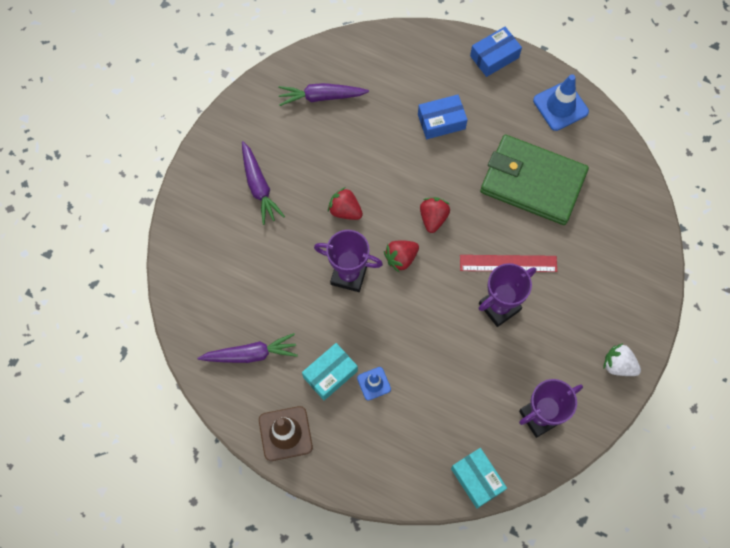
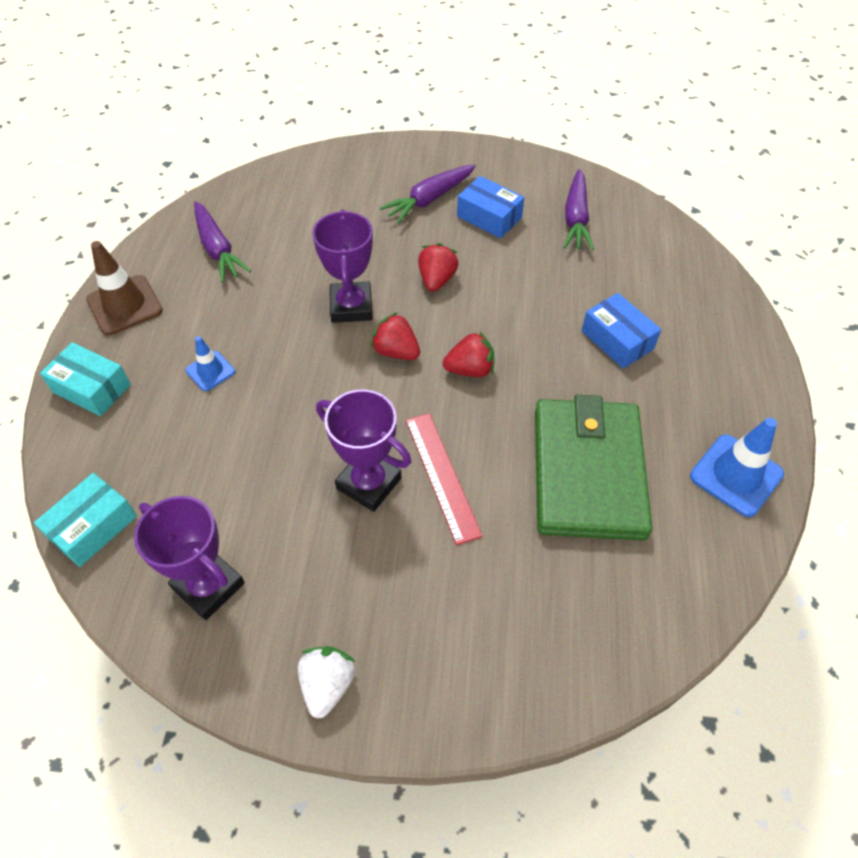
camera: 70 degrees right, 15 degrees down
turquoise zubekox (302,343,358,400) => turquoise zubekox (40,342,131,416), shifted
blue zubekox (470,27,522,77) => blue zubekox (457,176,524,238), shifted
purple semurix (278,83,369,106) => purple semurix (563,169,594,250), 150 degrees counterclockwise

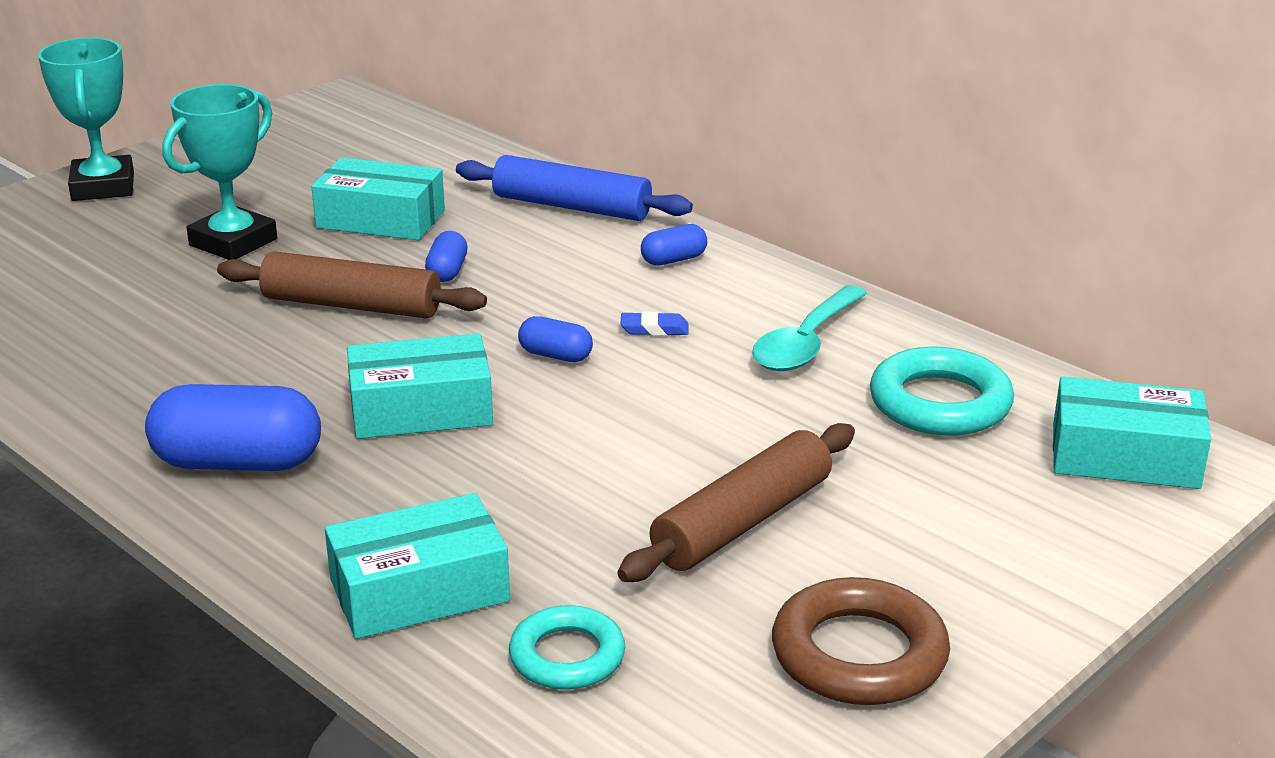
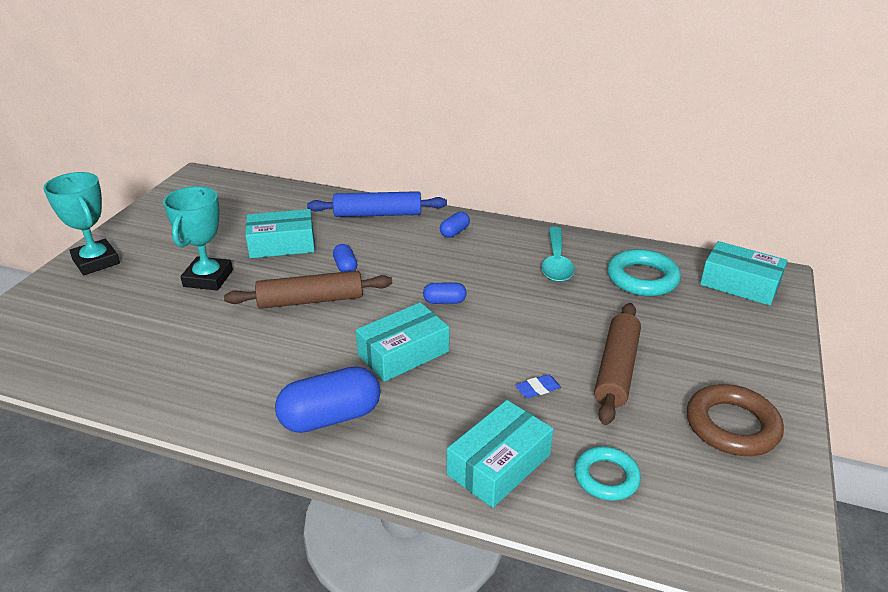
camera: 25 degrees left, 5 degrees up
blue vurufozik (620,312,689,336) => blue vurufozik (516,374,561,398), shifted
turquoise zubekox (1053,376,1211,489) => turquoise zubekox (700,241,788,306), 45 degrees clockwise

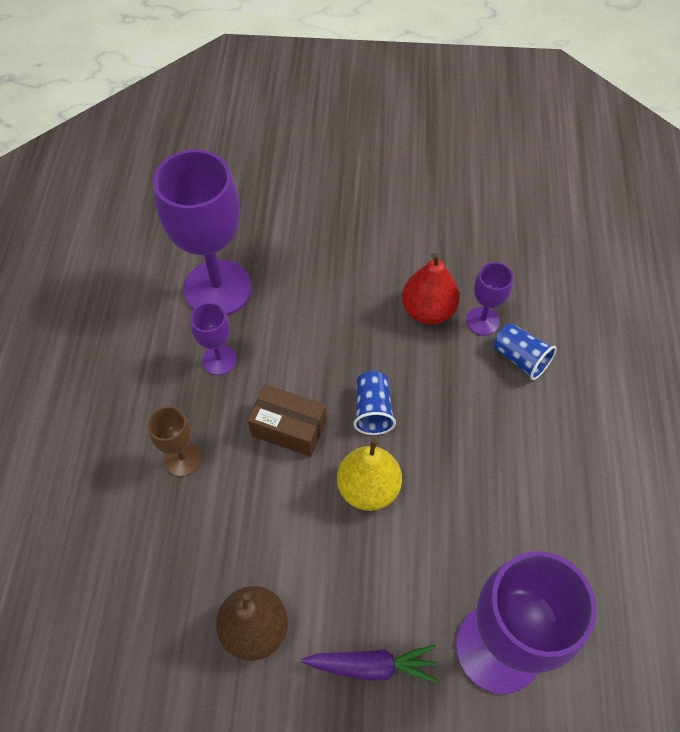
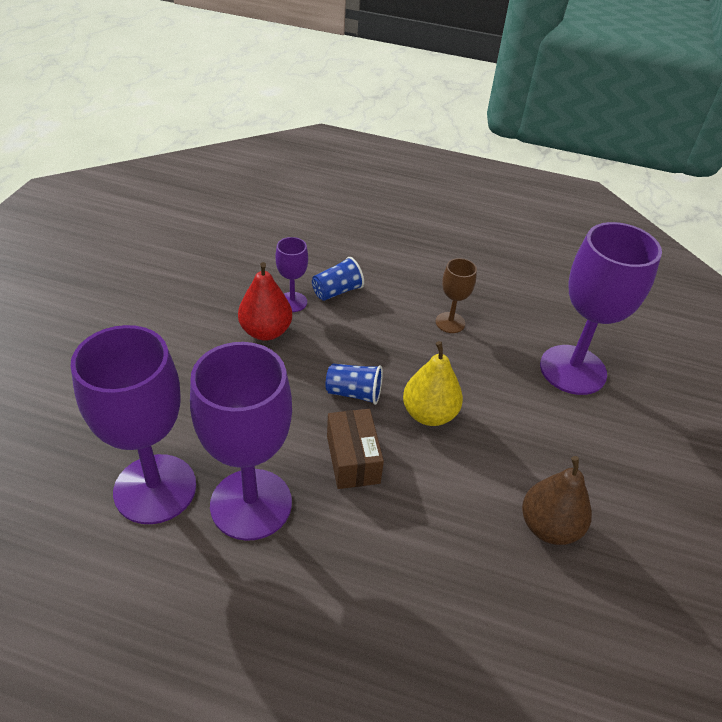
camera: 80 degrees left, 15 degrees down
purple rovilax (190,303,237,375) => purple rovilax (190,342,292,541), x2.10
brown zubekox (248,384,326,457) => brown zubekox (327,409,384,489), 45 degrees counterclockwise
brown rovilax (148,406,201,476) => brown rovilax (435,258,477,333), shifted
purple semurix (301,645,438,683) => nothing

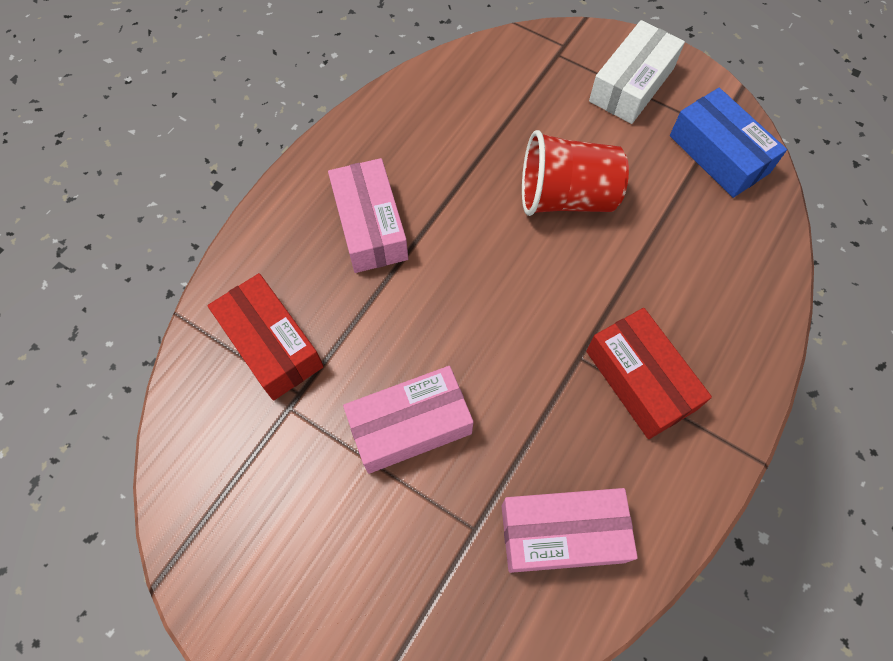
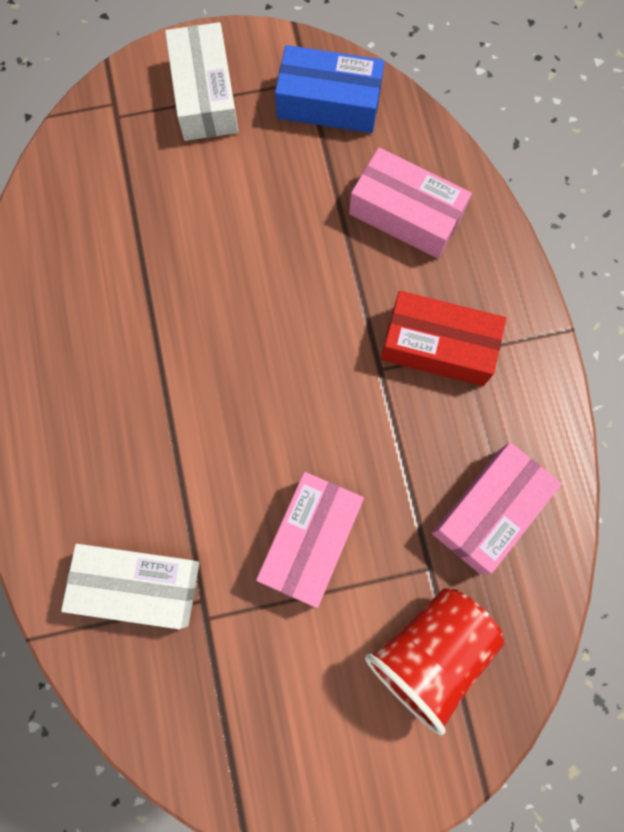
camera: 45 degrees left, 10 degrees up
red zubekox (207,273,324,401) => white zubekox (61,544,199,629)
pink zubekox (328,158,408,273) => pink zubekox (349,148,472,259), shifted
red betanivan (522,130,629,216) => red betanivan (365,588,504,735), shifted

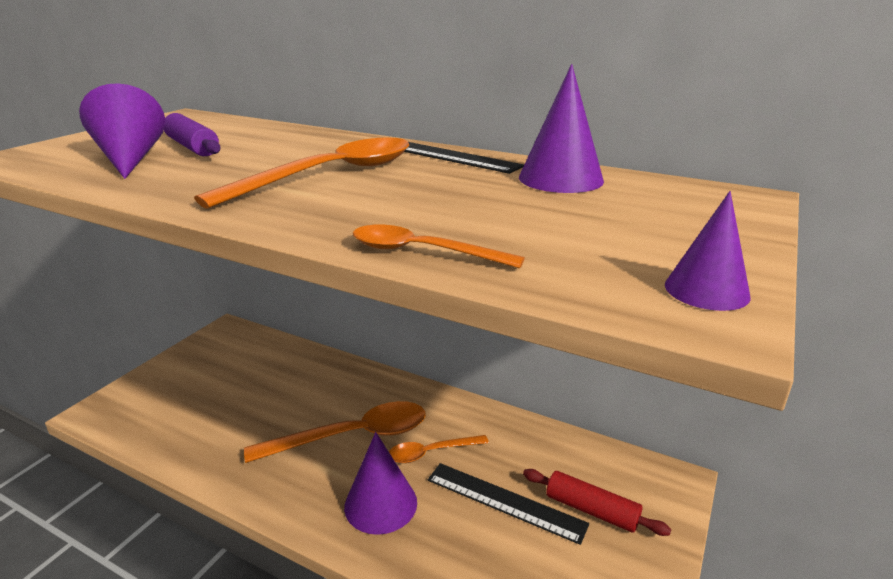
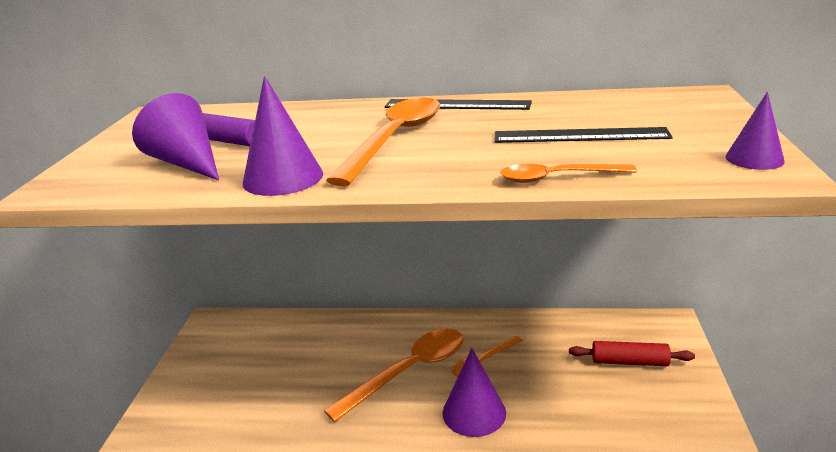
camera: 20 degrees left, 0 degrees up
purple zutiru (519,64,604,193) => purple zutiru (243,76,323,196), shifted
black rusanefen (428,463,589,545) => black rusanefen (494,127,673,143), shifted

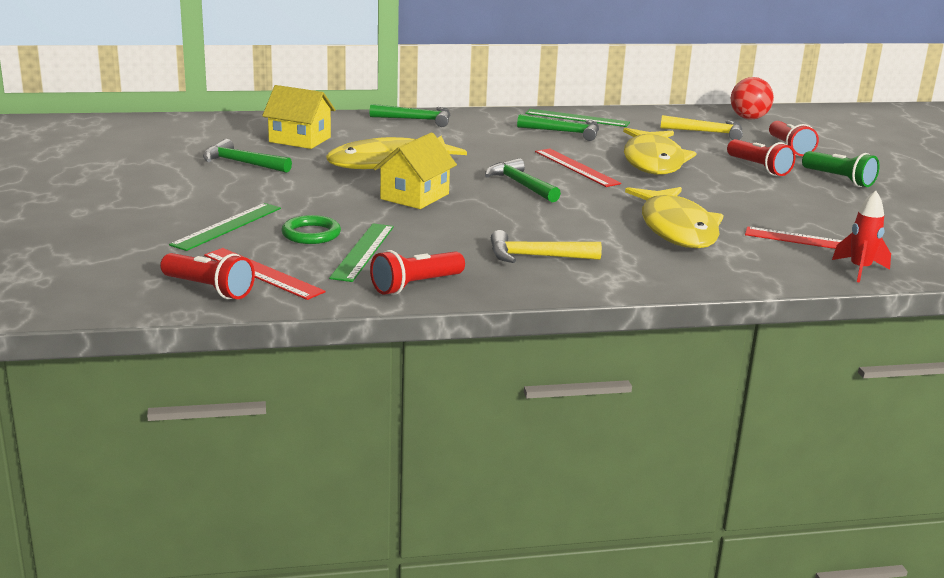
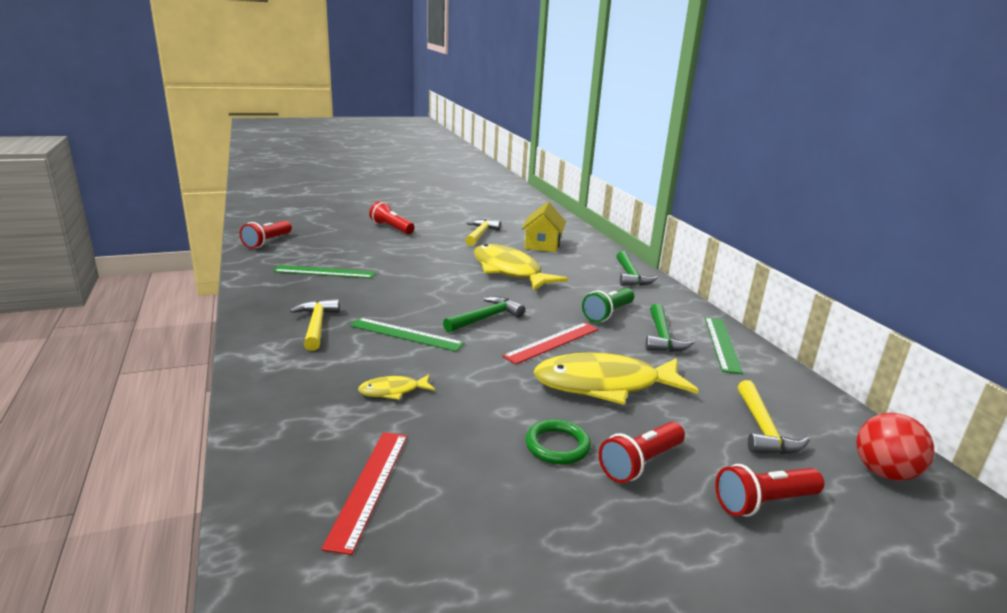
camera: 80 degrees right, 0 degrees up
green rusanefen (169,203,281,251) => green rusanefen (350,318,465,352), shifted
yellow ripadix (625,187,724,248) => yellow ripadix (358,374,435,400), x0.45
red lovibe (370,250,465,295) => red lovibe (369,201,414,234), shifted
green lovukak (203,139,292,173) => yellow lovukak (465,219,501,246)
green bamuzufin (282,215,341,244) => green bamuzufin (525,419,591,465), shifted
green lovibe (802,151,880,187) => green lovibe (582,288,634,322), shifted
red rusanefen (204,248,326,300) => nothing
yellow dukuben (373,132,457,209) => nothing
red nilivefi (832,191,891,283) => nothing

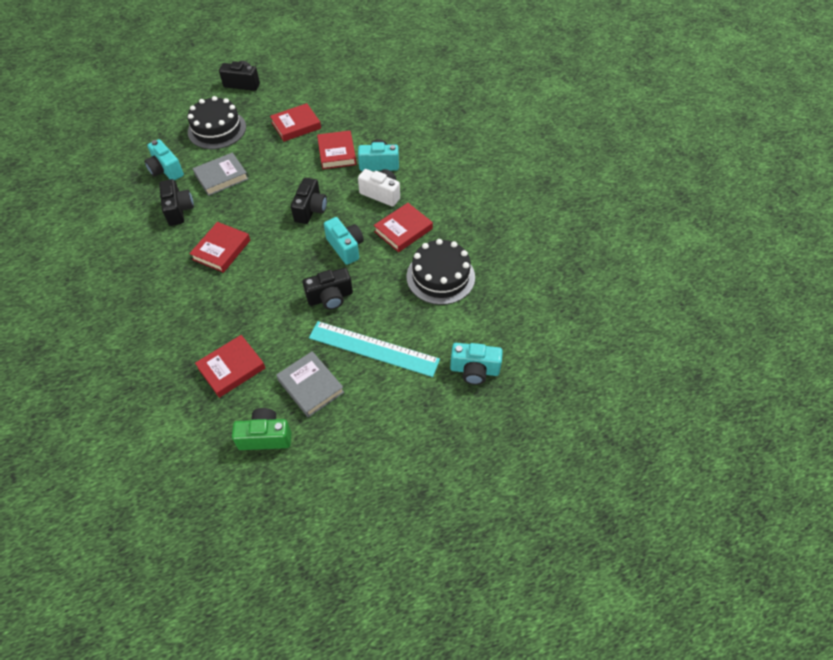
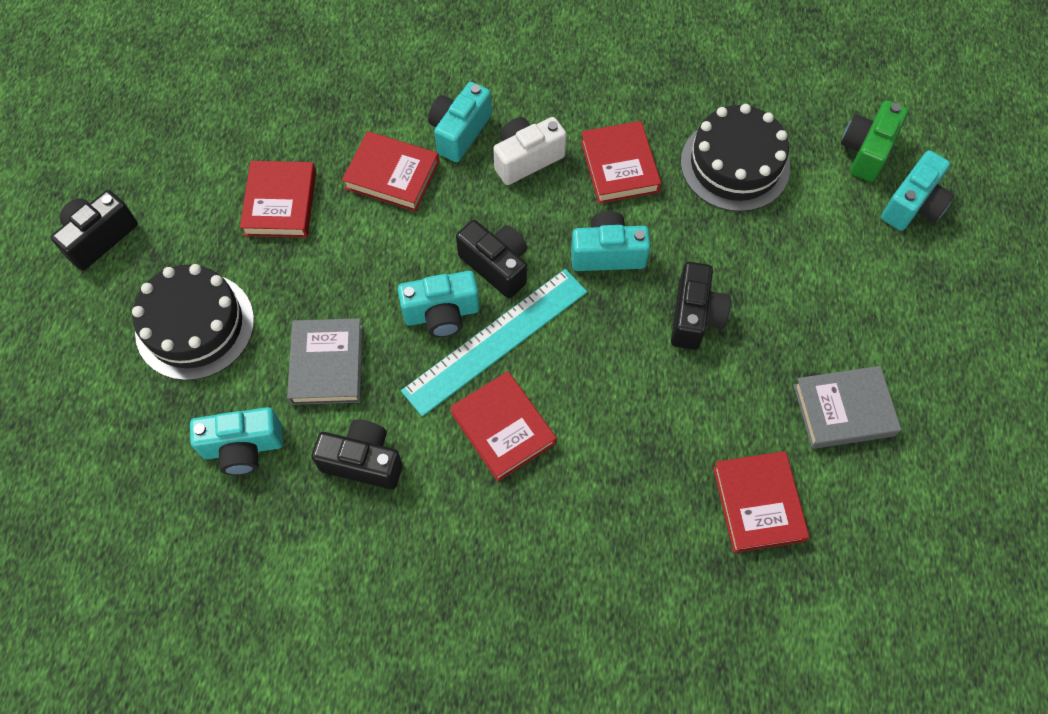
camera: 60 degrees left, 10 degrees up
nothing => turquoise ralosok (398,271,480,338)
turquoise rusanefen (309,321,440,377) => turquoise rusanefen (401,269,587,417), shifted
green ralosok (232,408,291,450) => green ralosok (841,100,908,182), shifted

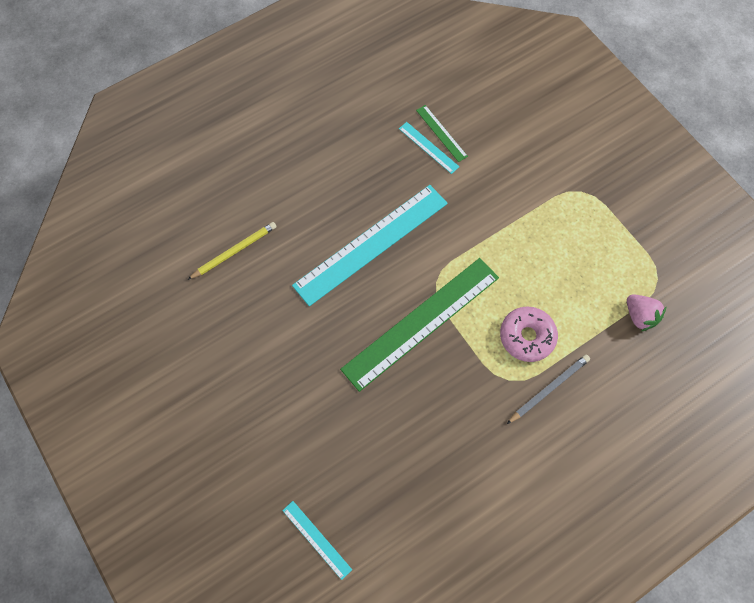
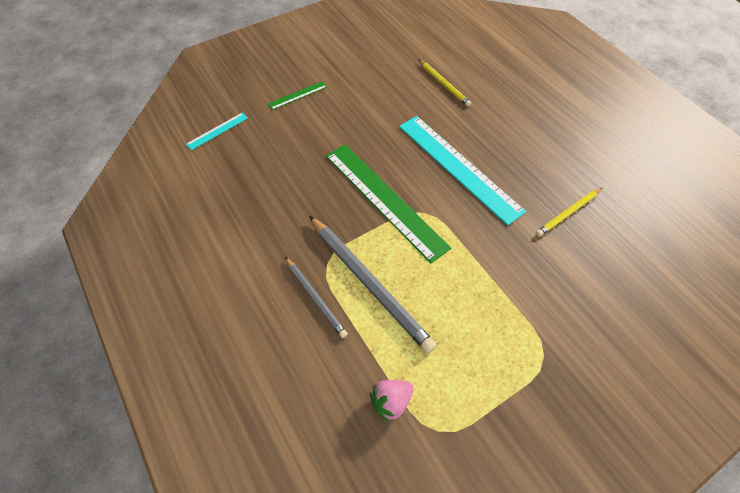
camera: 90 degrees right, 10 degrees down
green rusanefen (416,105,468,162) => green rusanefen (268,81,327,110), shifted
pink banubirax (500,306,558,362) => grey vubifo (309,216,437,353)
turquoise rusanefen (399,122,459,174) => yellow vubifo (536,188,602,237)

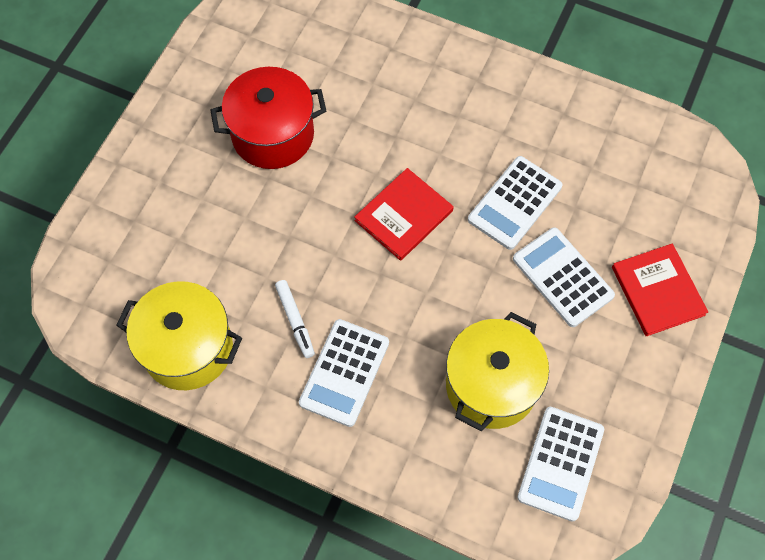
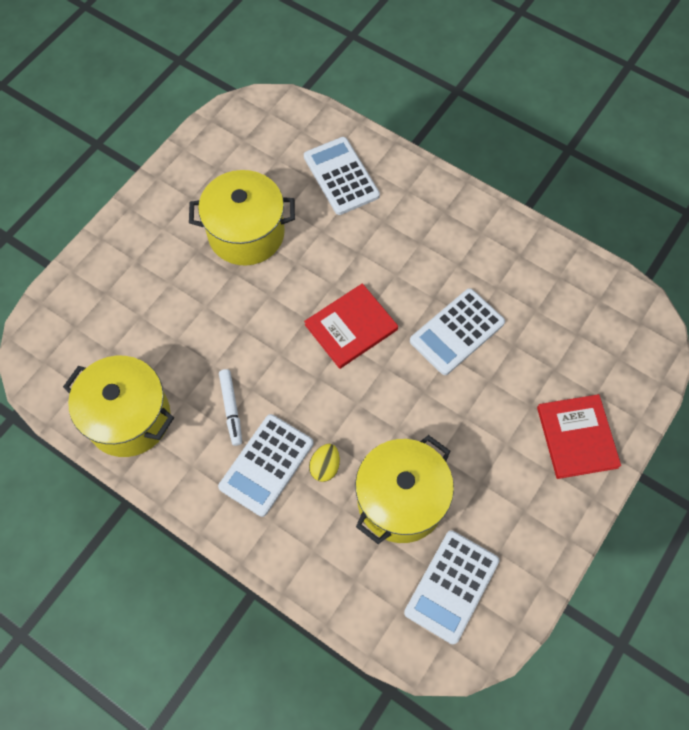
camera: 10 degrees right, 0 degrees up
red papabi (210,67,326,169) => yellow papabi (189,170,295,265)
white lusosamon (513,227,615,327) => white lusosamon (304,137,380,215), shifted
nothing => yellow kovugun (309,444,340,482)

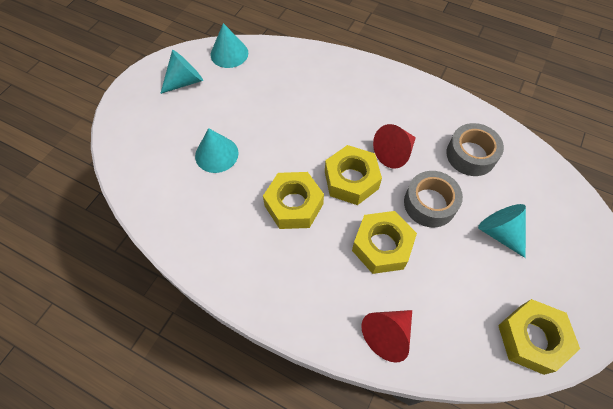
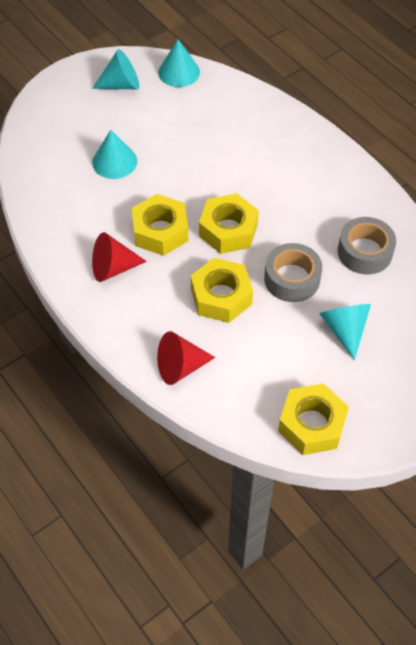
camera: 25 degrees right, 5 degrees down
red zutiru (373,124,416,169) => red zutiru (92,232,147,282), shifted

